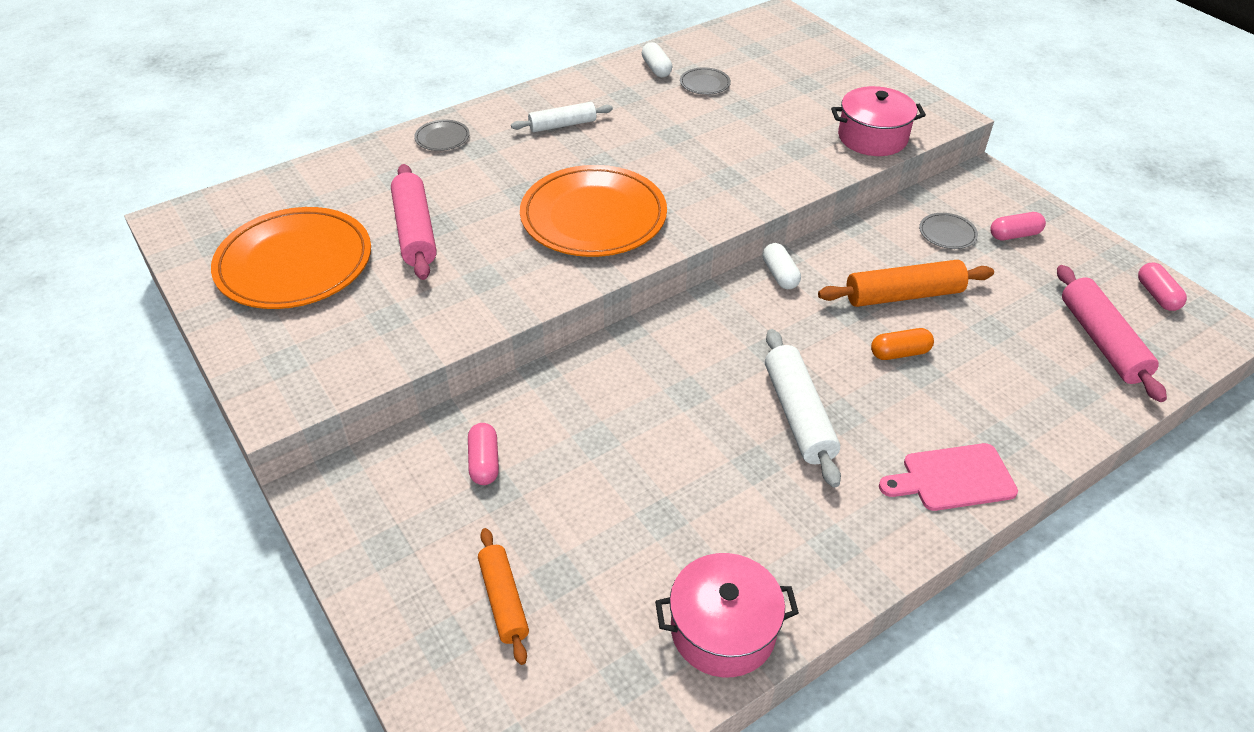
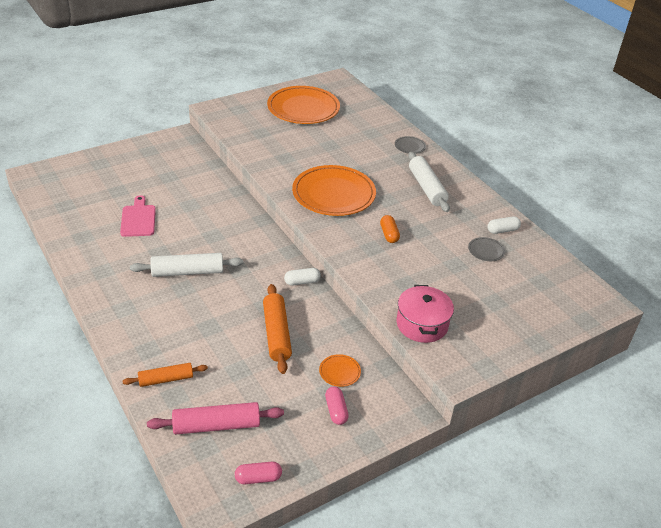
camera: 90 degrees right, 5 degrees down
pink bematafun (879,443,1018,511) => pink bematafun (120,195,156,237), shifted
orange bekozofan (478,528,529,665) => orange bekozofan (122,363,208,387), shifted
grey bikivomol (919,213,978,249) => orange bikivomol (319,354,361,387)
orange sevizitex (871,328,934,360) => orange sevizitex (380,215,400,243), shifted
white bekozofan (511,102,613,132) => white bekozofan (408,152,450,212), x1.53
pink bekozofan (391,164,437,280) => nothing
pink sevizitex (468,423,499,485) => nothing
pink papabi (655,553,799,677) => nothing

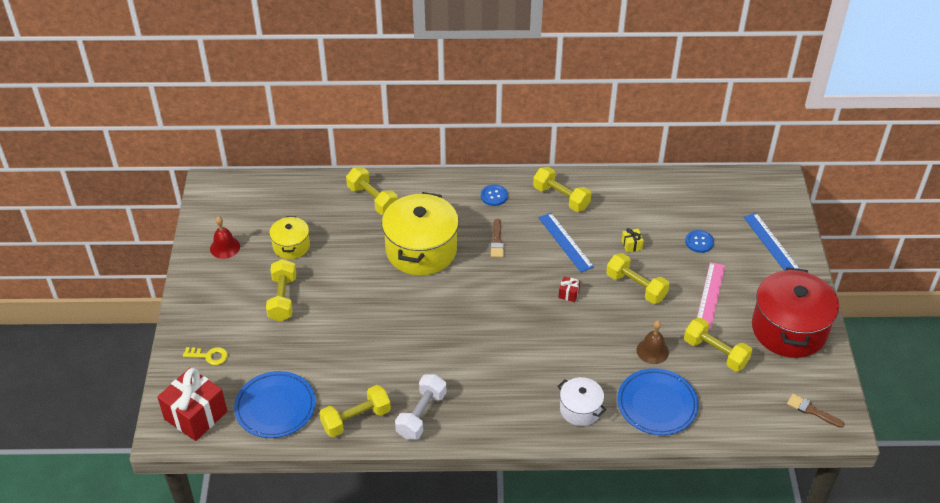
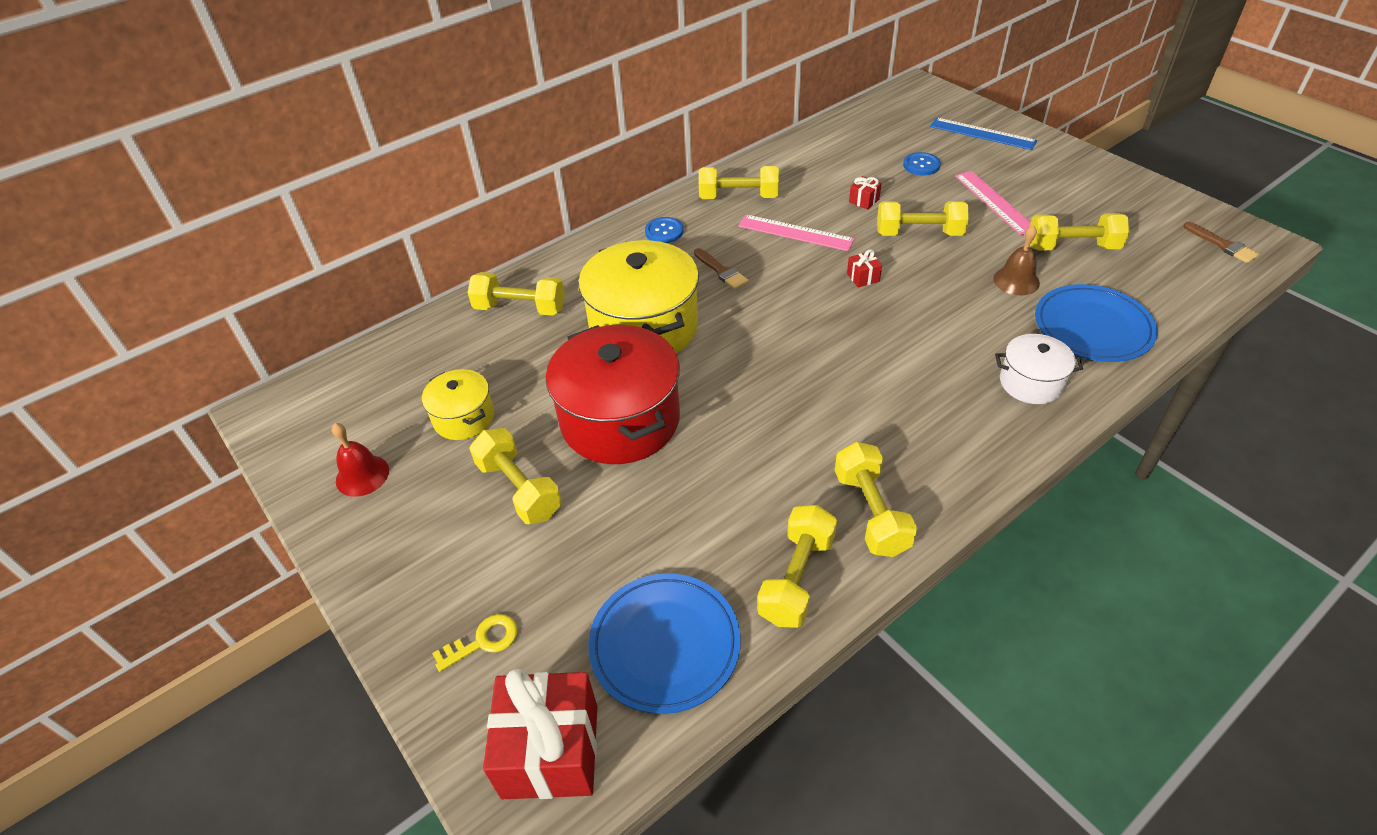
camera: 35 degrees left, 0 degrees up
red papabi (752,267,839,358) => red papabi (546,325,680,464), shifted
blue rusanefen (538,213,594,272) => pink rusanefen (738,215,855,251)
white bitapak (395,374,446,440) => yellow bitapak (835,442,917,557)
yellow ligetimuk (622,228,644,253) => red ligetimuk (849,176,882,210)
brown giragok (787,394,845,428) => brown giragok (1183,222,1259,263), 120 degrees counterclockwise

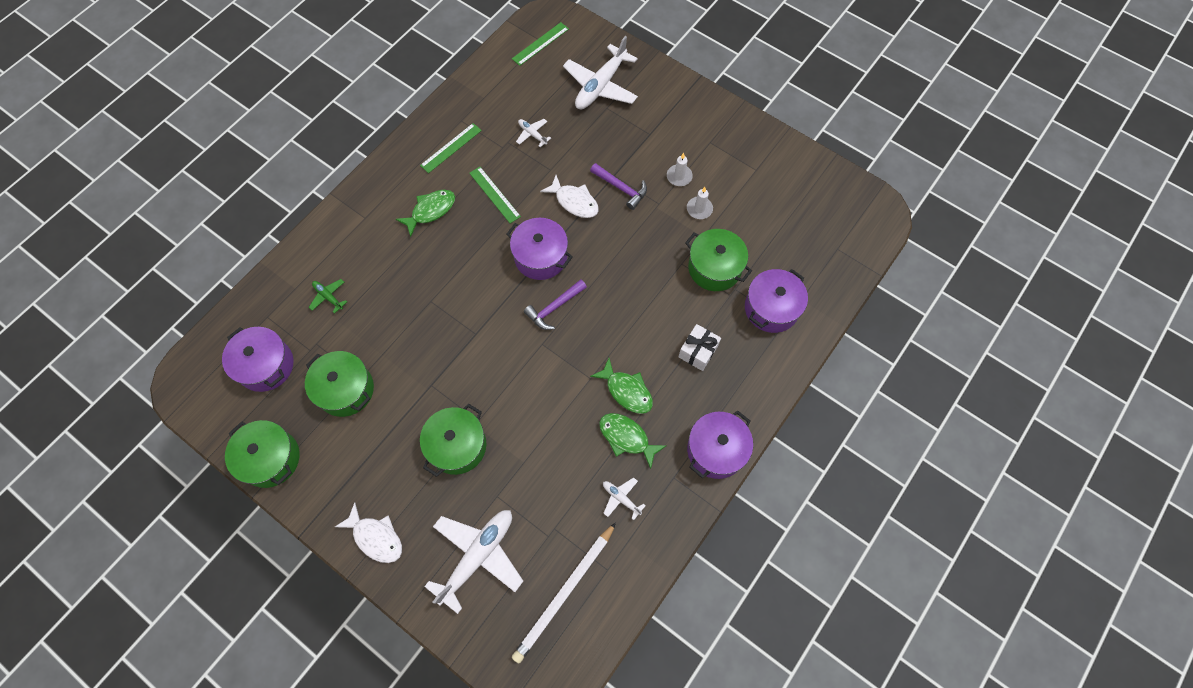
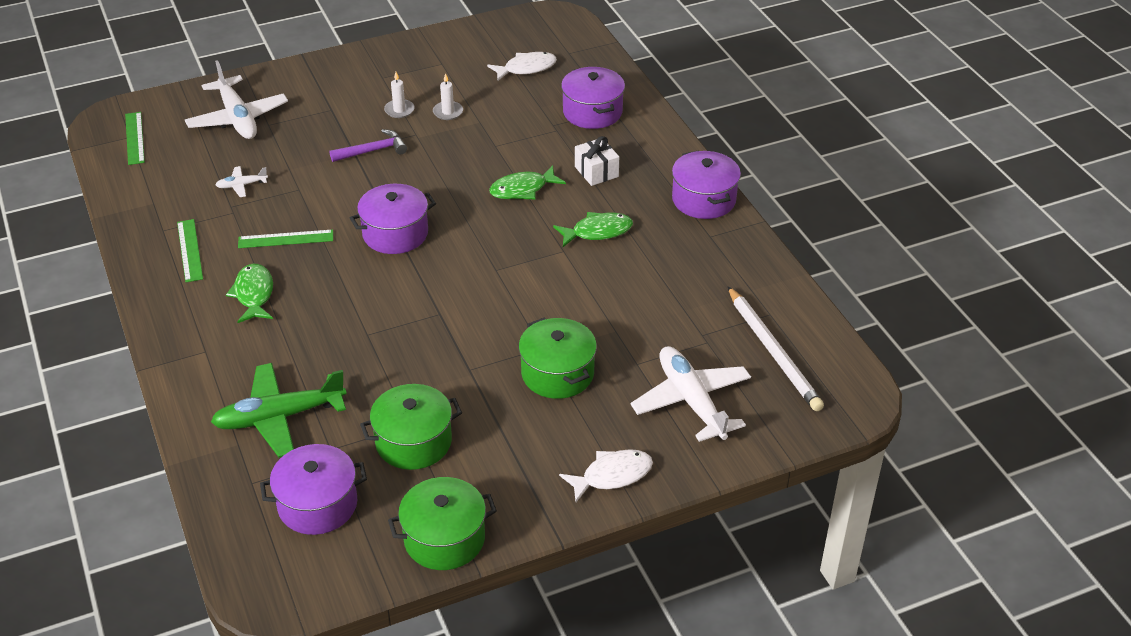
camera: 60 degrees left, 25 degrees down
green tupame (309,279,347,314) => green tupame (211,363,347,458), x2.19
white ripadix (540,175,599,218) => white ripadix (487,52,557,82), shifted
green ripadix (599,413,667,469) => green ripadix (489,165,566,199), shifted
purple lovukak (524,279,587,330) => nothing
white tupame (603,477,646,520) => nothing
green papabi (685,229,752,291) => nothing

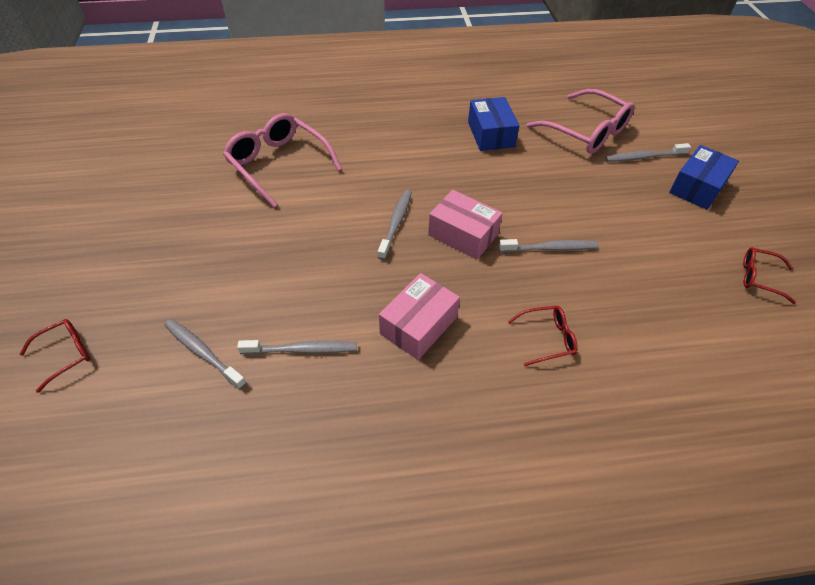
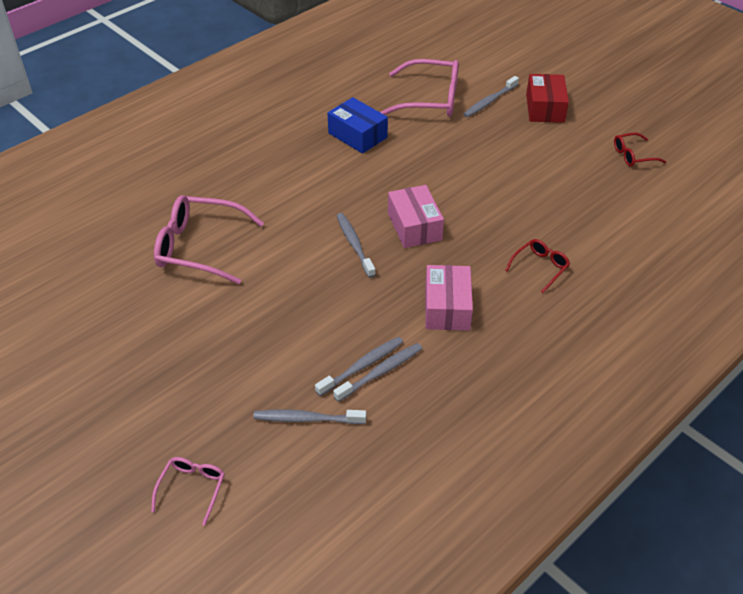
camera: 35 degrees left, 5 degrees down
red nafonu (20,319,91,393) => pink nafonu (151,457,225,525)
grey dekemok (499,239,599,252) => grey dekemok (315,337,403,396), shifted
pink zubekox (428,190,503,260) => pink zubekox (388,185,444,248), 75 degrees clockwise
blue zubekox (669,145,739,210) => red zubekox (526,74,569,123)

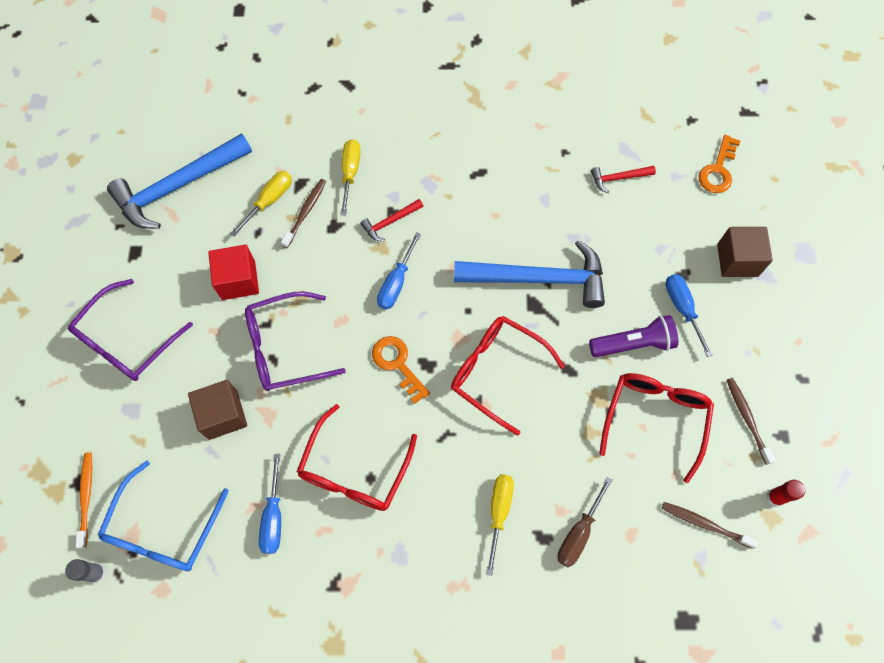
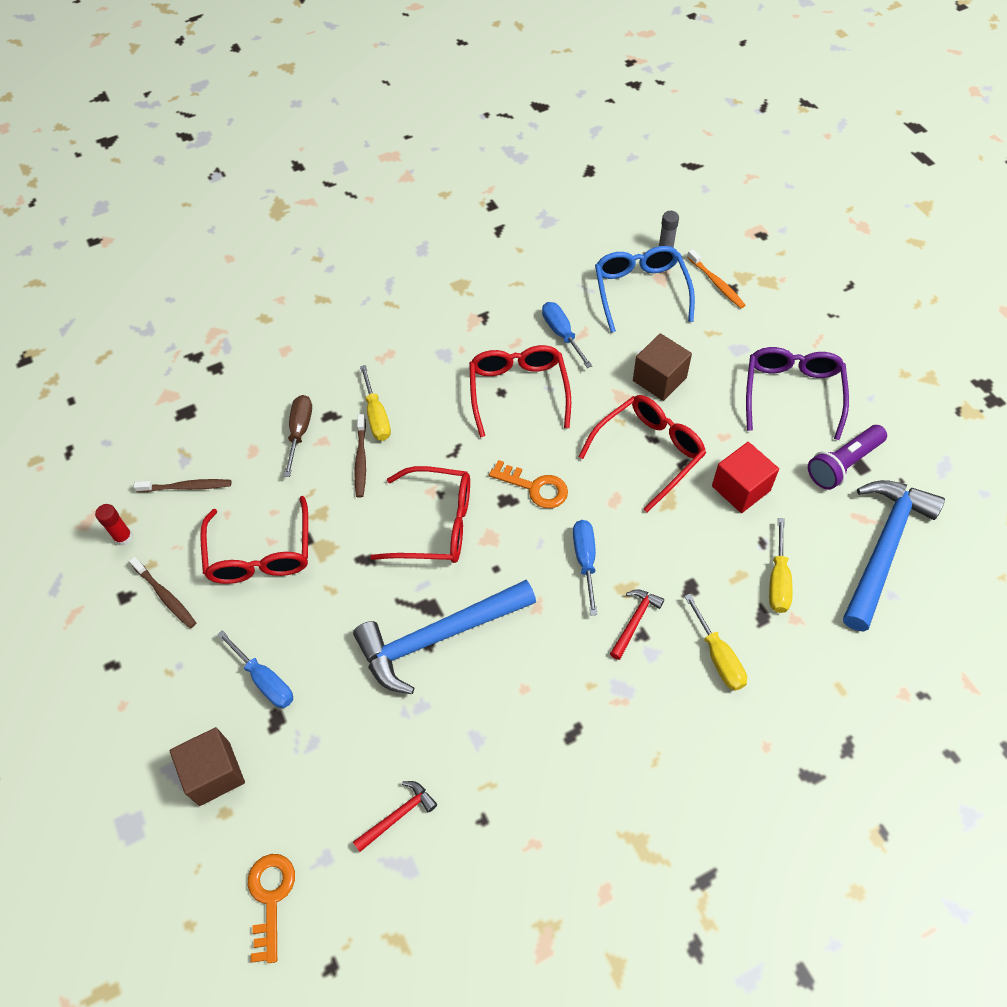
camera: 155 degrees right, 10 degrees down
brown dekemok (281,179,326,248) => brown dekemok (355,414,366,498), shifted
purple nafonu (245,292,346,391) => red nafonu (579,395,706,512)
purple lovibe (589,315,678,357) => purple lovibe (808,425,887,490), shifted

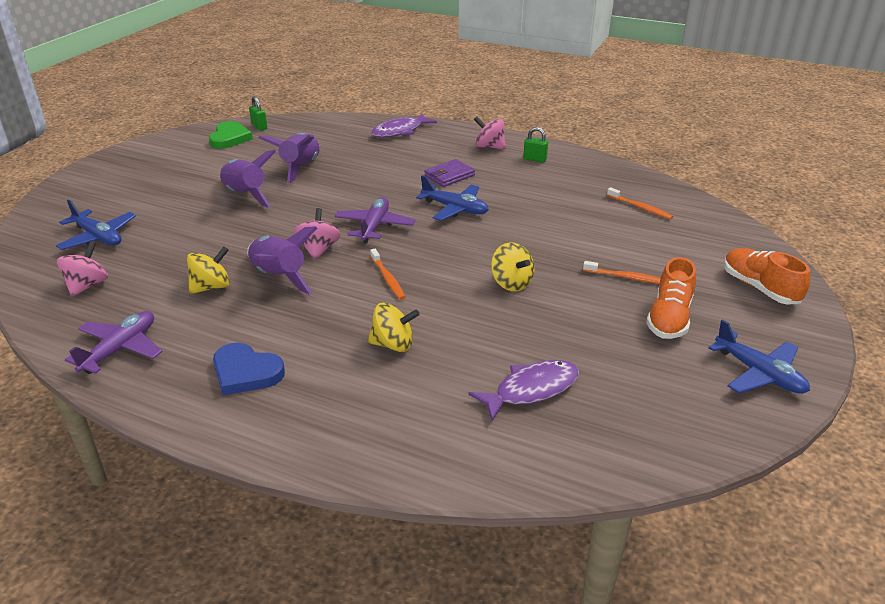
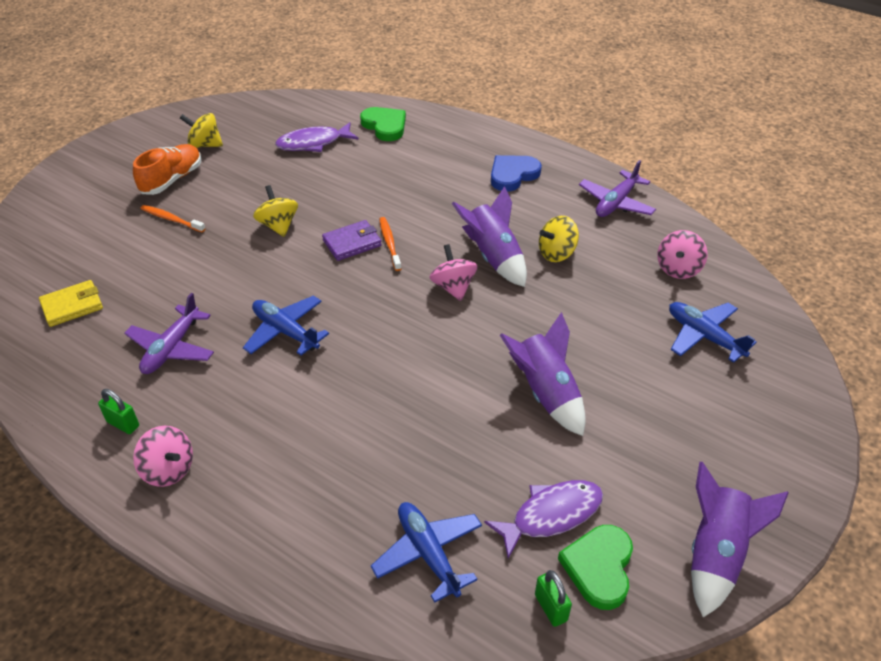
camera: 170 degrees left, 10 degrees up
orange dekemok (607,187,673,219) => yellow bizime (39,280,103,327)
purple tupame (335,197,415,243) => purple tupame (124,293,214,374), shifted
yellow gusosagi (368,303,420,352) => yellow gusosagi (180,113,223,148), shifted
purple bizime (424,159,475,187) => purple bizime (322,220,382,261), shifted
nothing => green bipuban (360,107,406,141)
blue tupame (708,319,810,394) => blue tupame (371,502,482,603), shifted
pink gusosagi (294,208,340,260) => pink gusosagi (429,244,478,301), 150 degrees clockwise
purple ripadix (371,114,437,137) => purple ripadix (484,480,603,559), shifted
blue bipuban (213,343,285,395) => blue bipuban (491,155,542,192), 75 degrees counterclockwise
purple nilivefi (258,133,320,184) => purple nilivefi (691,462,789,617), shifted
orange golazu (724,248,810,305) => nothing

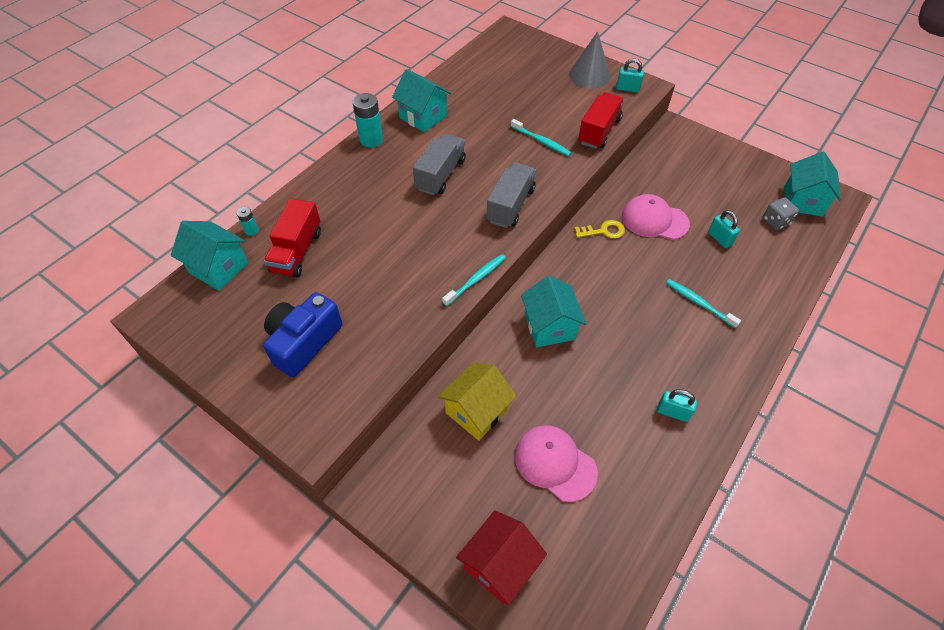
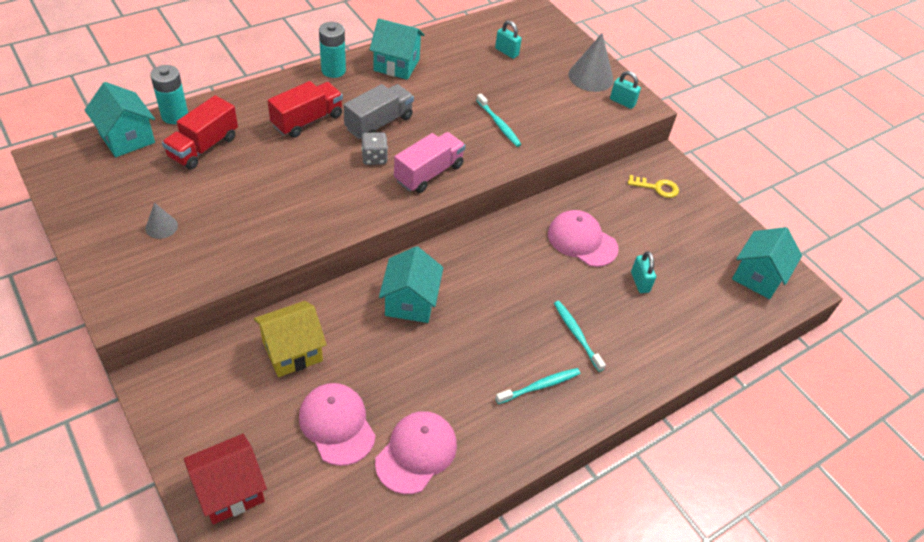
camera: 15 degrees right, 5 degrees down
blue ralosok (263,292,342,377) => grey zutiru (145,203,178,239)
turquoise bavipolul (237,207,259,236) => turquoise bavipolul (150,65,188,124), x1.92
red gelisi (578,92,625,149) => red gelisi (268,81,343,138), shifted
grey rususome (763,197,799,230) => grey rususome (362,132,388,165), shifted
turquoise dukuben (392,69,451,132) => turquoise dukuben (369,18,425,80), 45 degrees counterclockwise
nothing => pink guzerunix (375,411,457,494)
grey gelisi (487,162,536,228) => pink gelisi (394,132,466,193)
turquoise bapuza (657,389,697,422) => turquoise bapuza (495,21,522,59), shifted
turquoise dekemok (442,254,506,306) => turquoise dekemok (495,368,580,404), shifted
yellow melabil (574,220,625,239) => yellow melabil (628,175,679,198), shifted

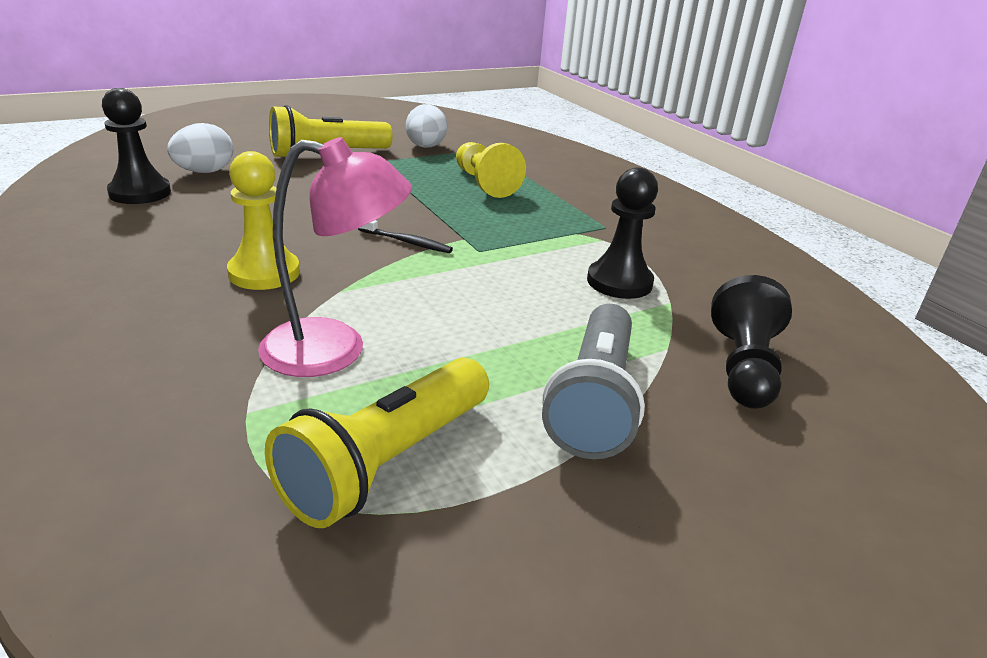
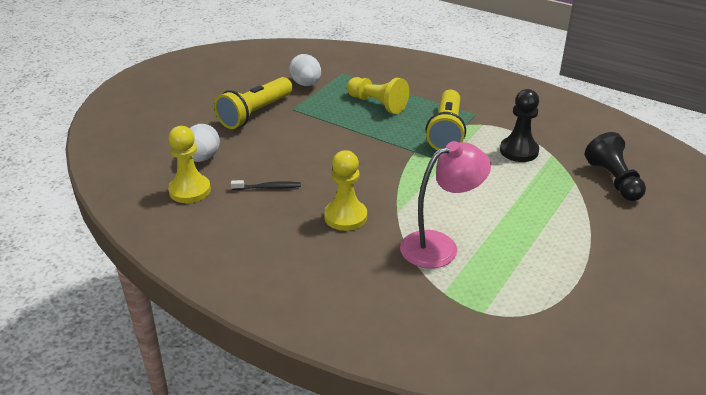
camera: 25 degrees left, 5 degrees up
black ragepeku (102,88,171,204) => yellow ragepeku (168,126,211,203)
black dekemok (358,220,453,253) => black dekemok (231,180,301,190), shifted
yellow lovibe (265,358,489,528) => yellow lovibe (426,90,466,150), shifted
grey lovibe (542,304,645,459) => nothing

